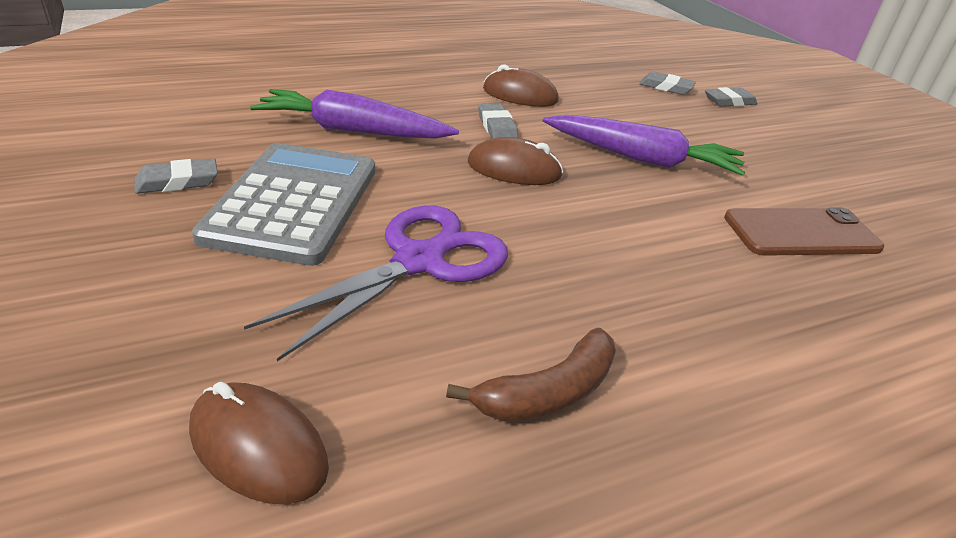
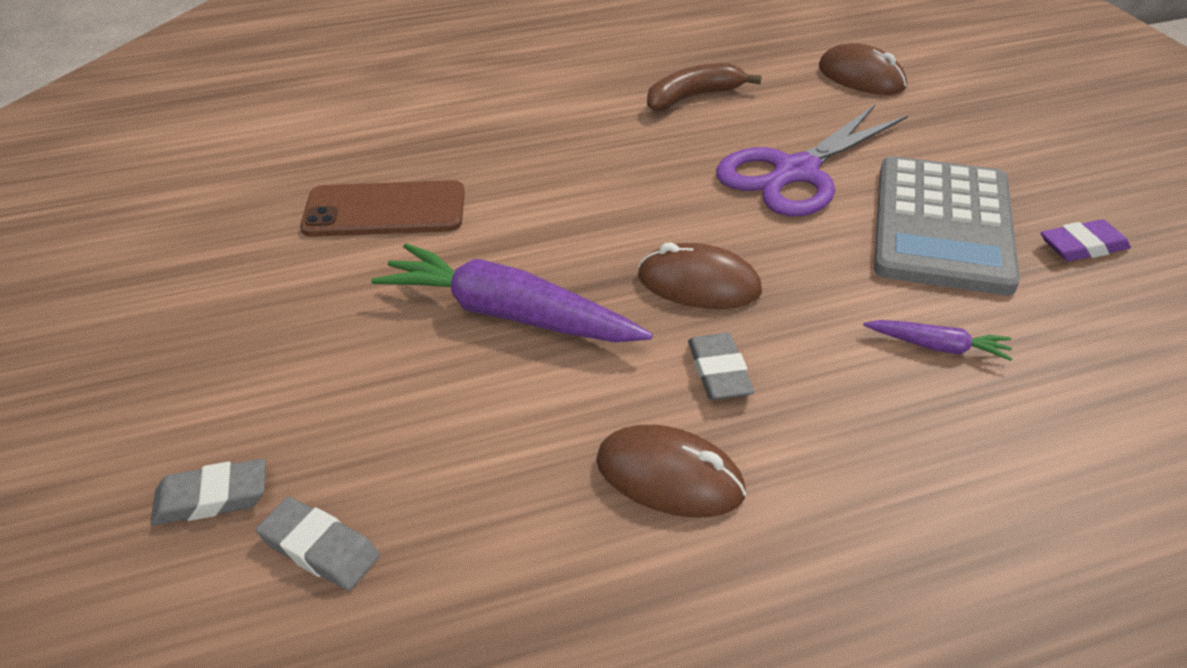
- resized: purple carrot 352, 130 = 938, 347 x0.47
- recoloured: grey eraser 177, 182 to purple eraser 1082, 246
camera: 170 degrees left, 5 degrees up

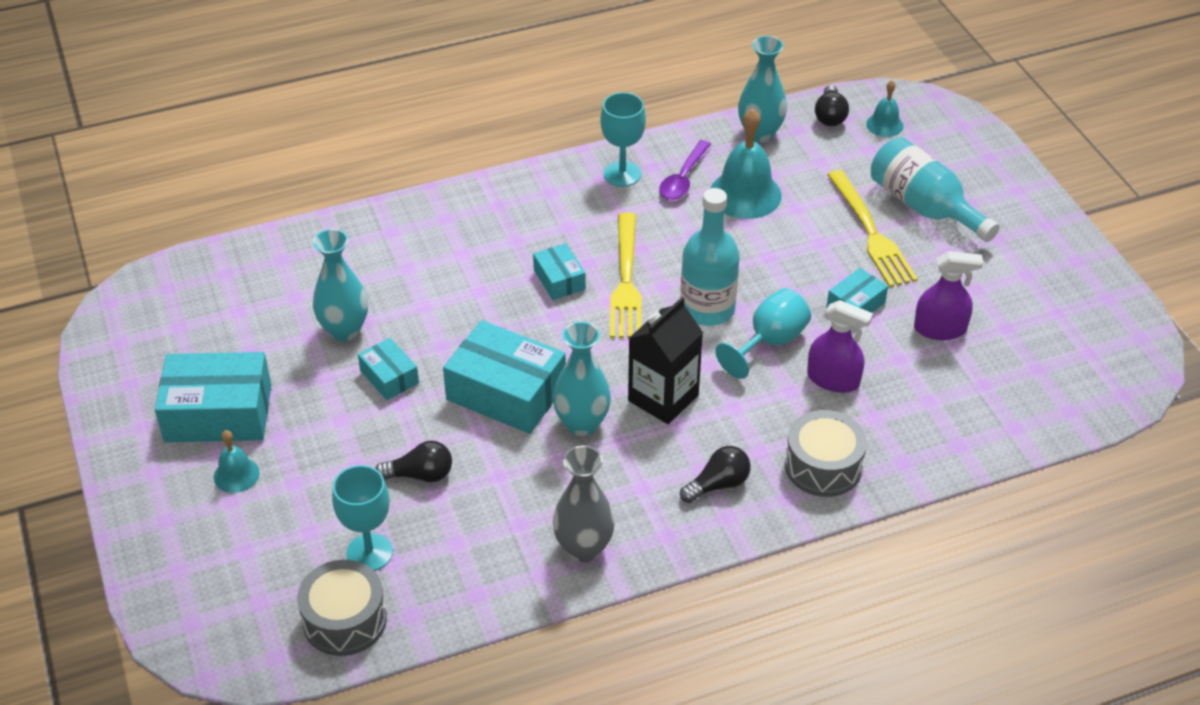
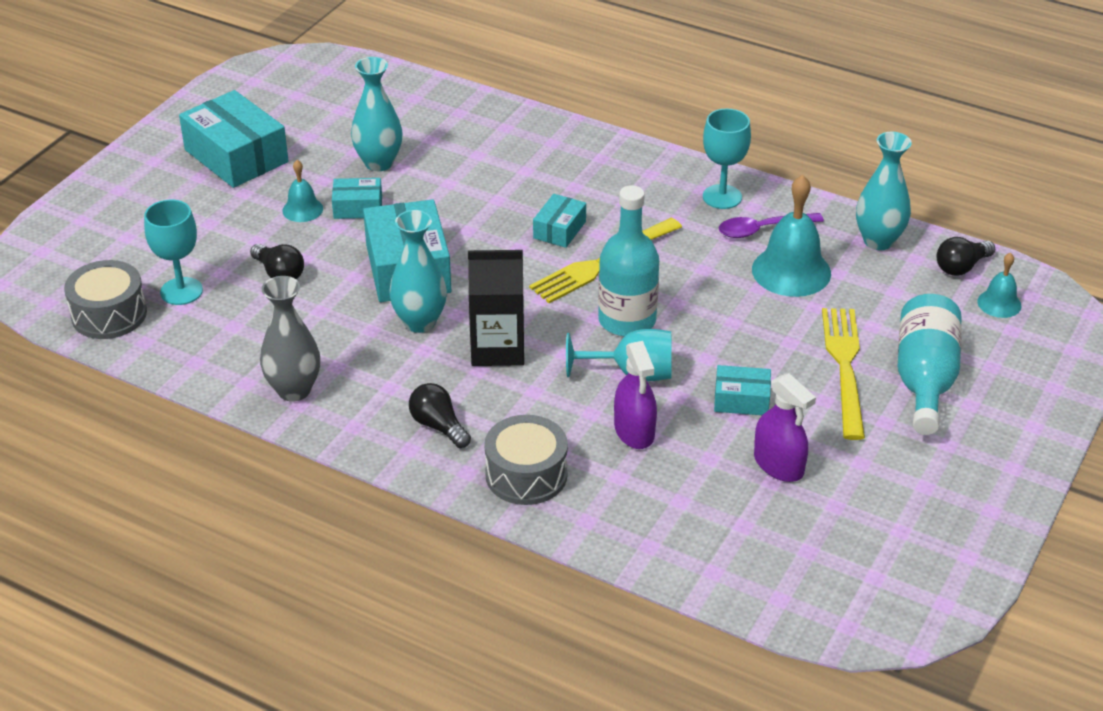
- moved: turquoise bell 236, 475 to 302, 209
- turned: turquoise box 389, 377 = 358, 207 75 degrees clockwise
- turned: black light bulb 718, 484 = 438, 426 150 degrees counterclockwise
- turned: yellow fork 871, 234 = 844, 365 150 degrees clockwise
camera: 50 degrees right, 5 degrees down

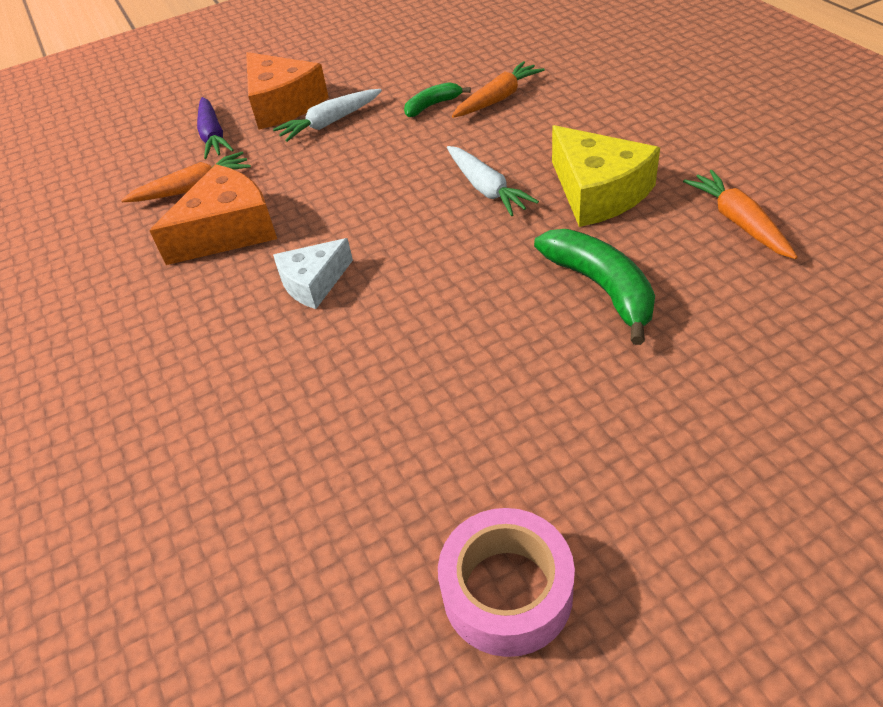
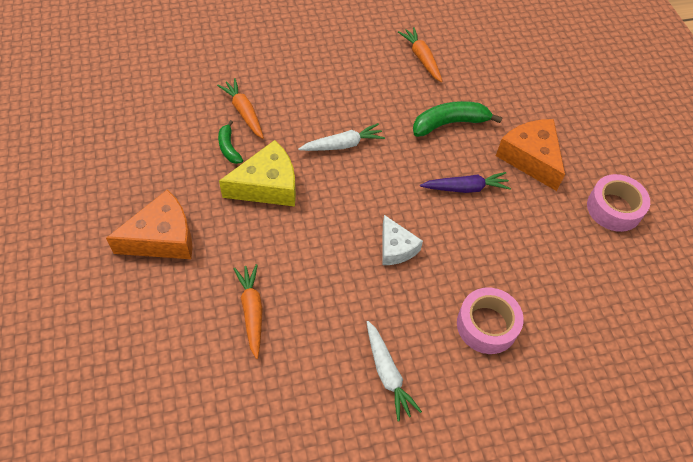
- moved: yellow cheese 598, 192 to 267, 185
- moved: white carrot 330, 123 to 387, 374
- turned: orange carrot 738, 222 = 421, 58 75 degrees clockwise
- moved: purple carrot 213, 136 to 465, 188
- added: pink tape 487, 325
- moved: orange cheese 228, 230 to 530, 158
camera: 85 degrees left, 10 degrees up

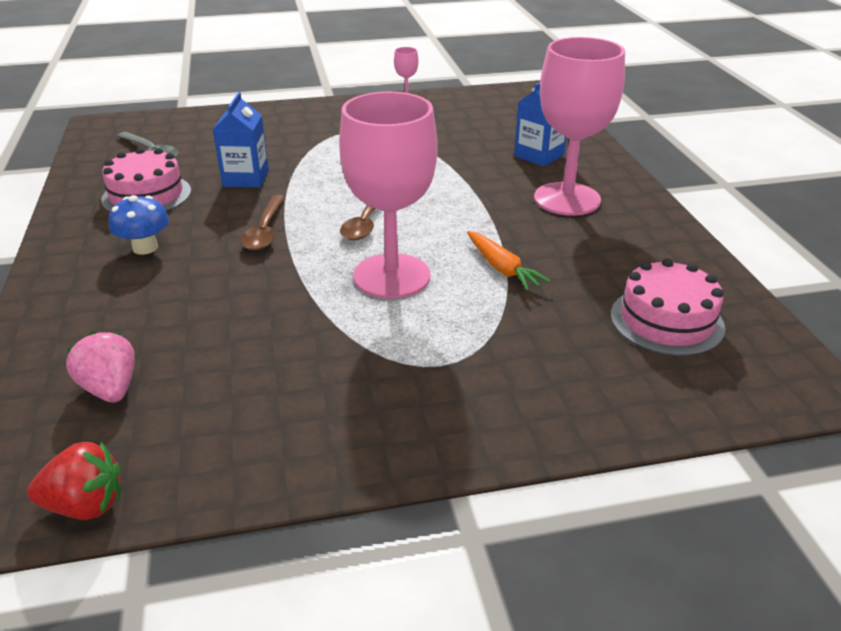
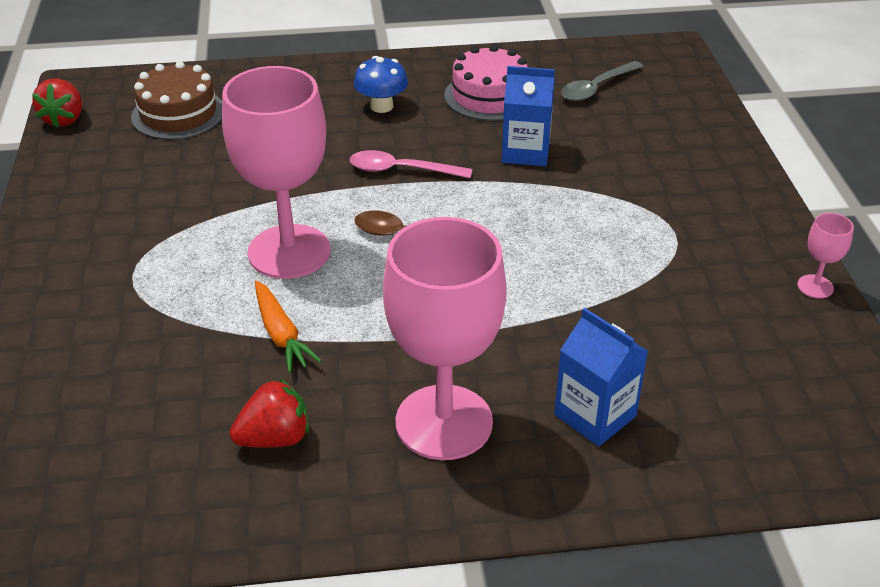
- replaced: pink strawberry 110, 389 to brown cake 178, 114
- added: red strawberry 275, 438
- turned: orange carrot 502, 268 = 281, 334 90 degrees counterclockwise
- recoloured: brown spoon 265, 231 to pink spoon 401, 170
- removed: pink cake 666, 321
camera: 95 degrees right, 5 degrees up

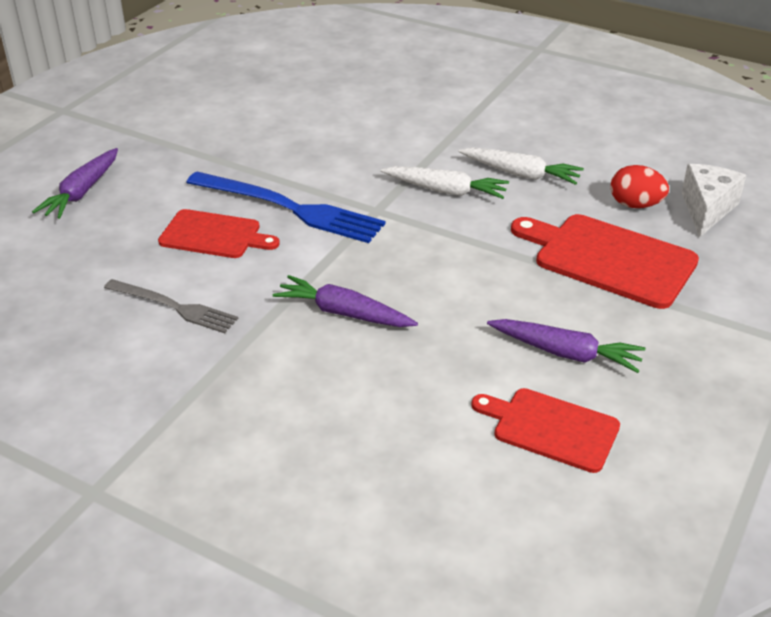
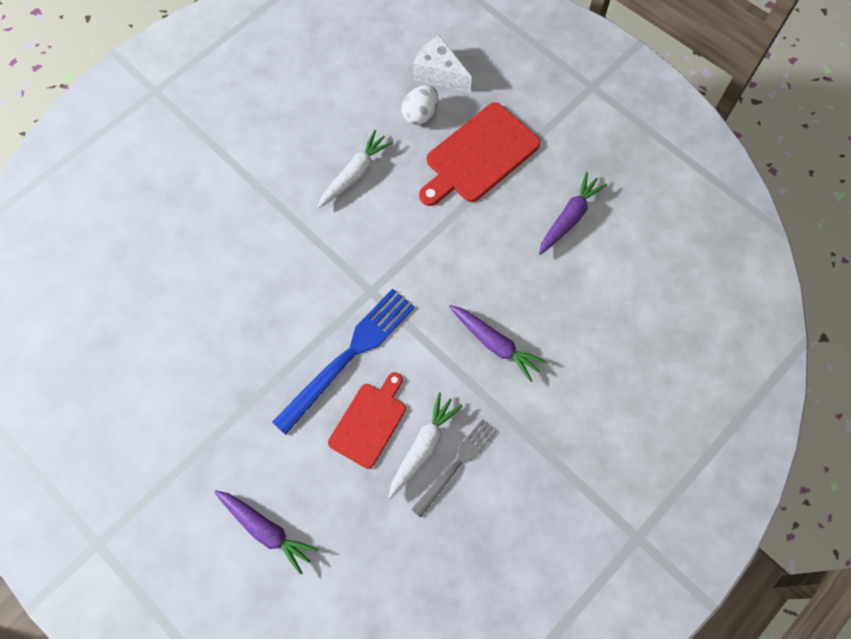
- moved: white carrot 445, 191 to 423, 447
- recoloured: red egg 635, 205 to white egg 420, 114
- turned: purple carrot 344, 313 = 495, 344 90 degrees counterclockwise
- removed: red cutting board 551, 428
camera: 75 degrees left, 30 degrees up

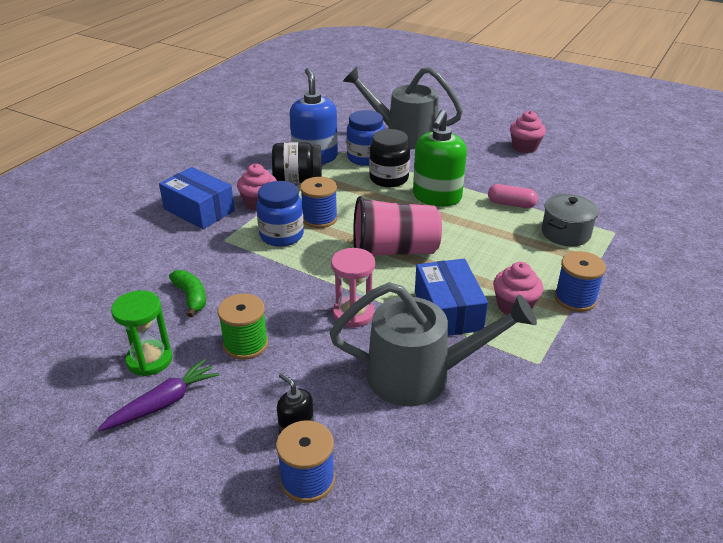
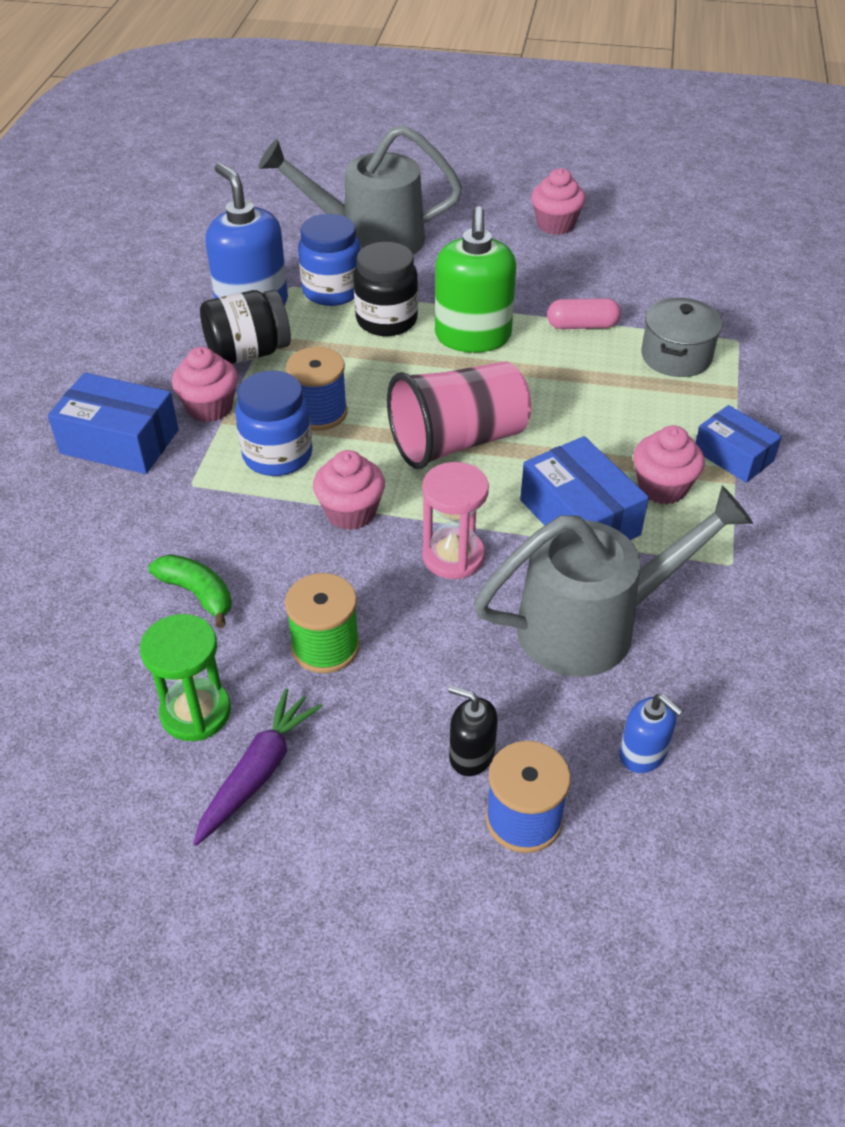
- added: pink cupcake 350, 512
- added: blue soap dispenser 643, 754
- replaced: blue spool 575, 299 to blue box 733, 456
camera: 20 degrees left, 10 degrees up

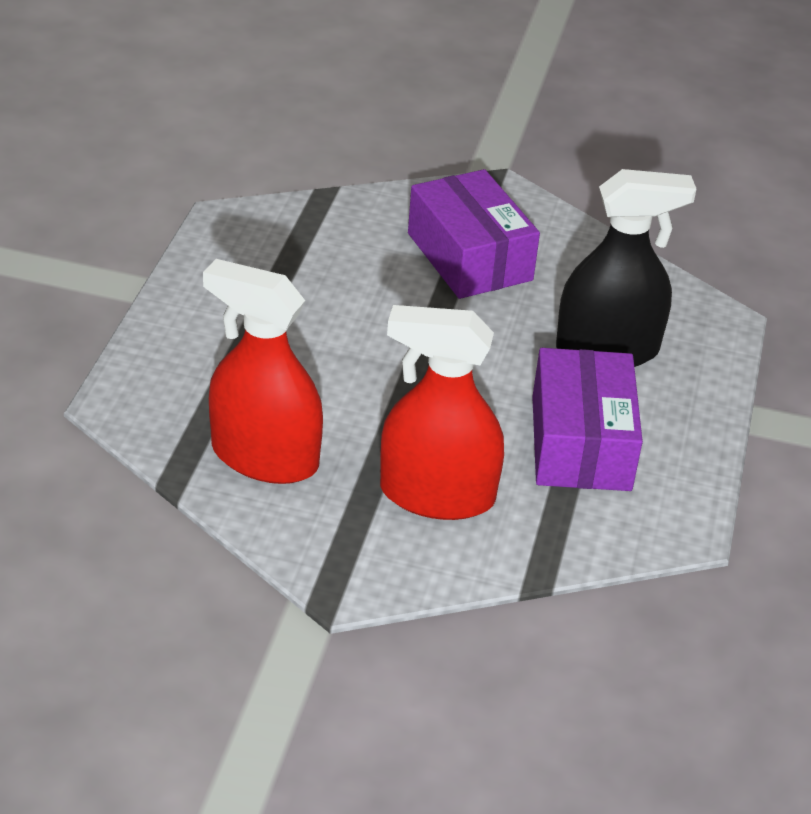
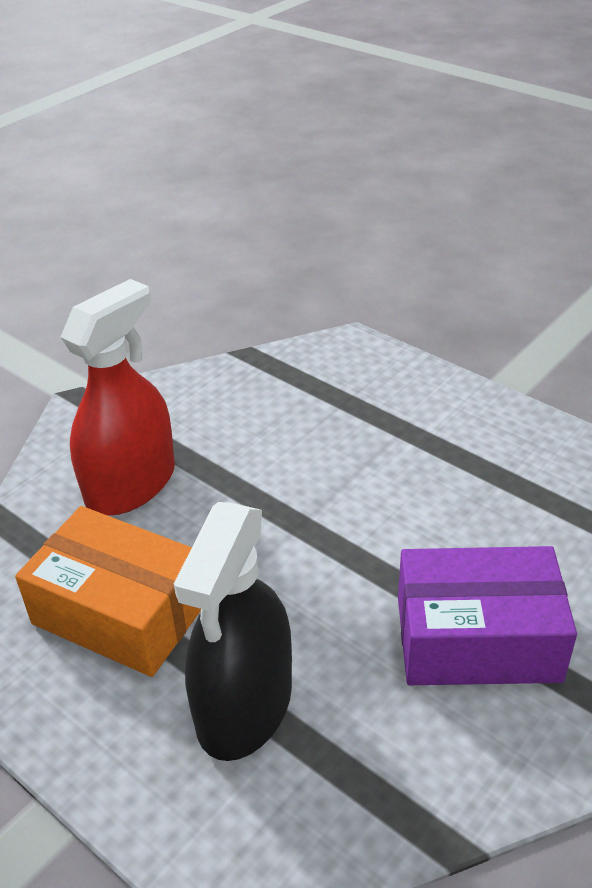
- recoloured: purple box 581, 443 to orange box 120, 612
- removed: red spray bottle 264, 457
camera: 120 degrees right, 0 degrees up

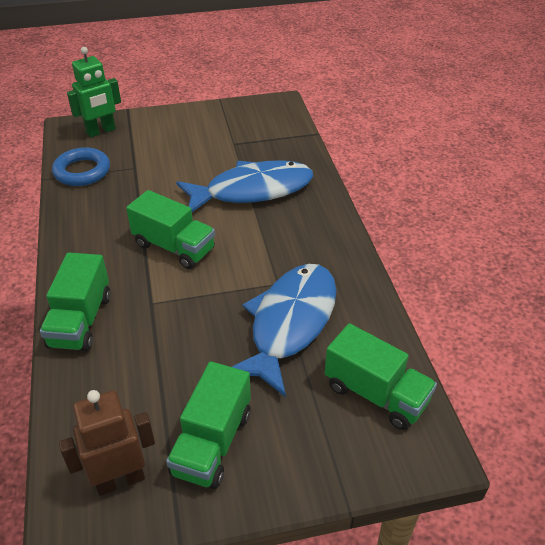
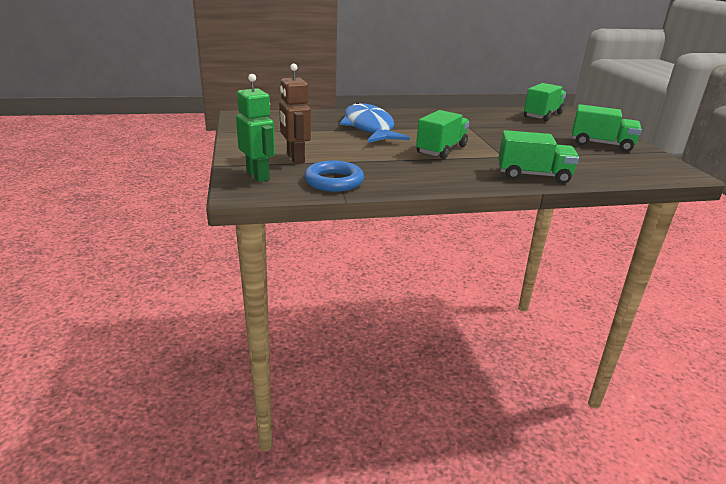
- moved: brown robot 120, 480 to 295, 158
- removed: blue fish 290, 323
camera: 90 degrees left, 15 degrees down

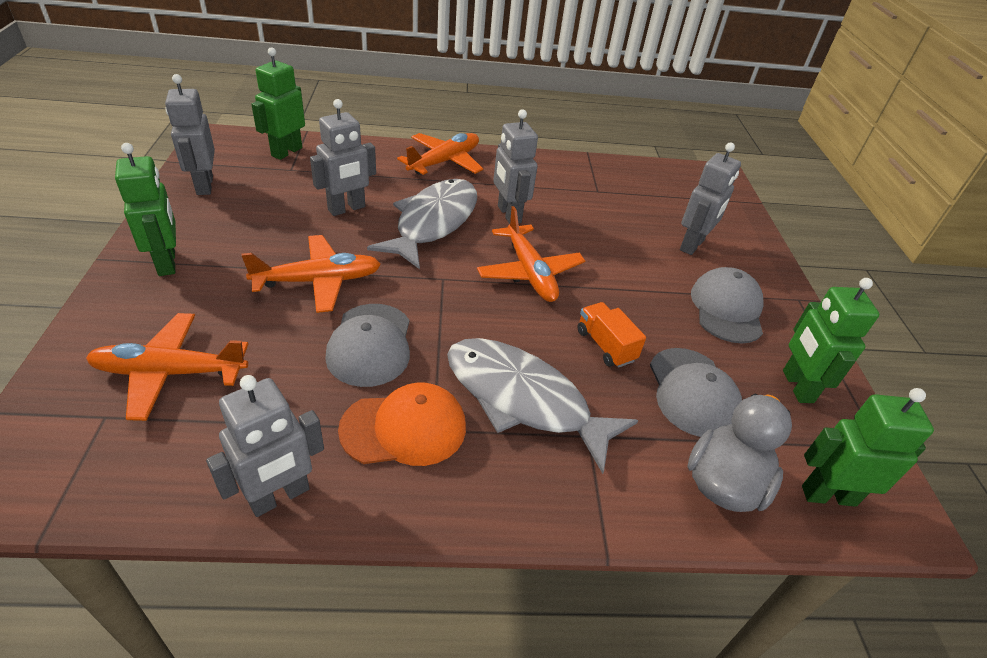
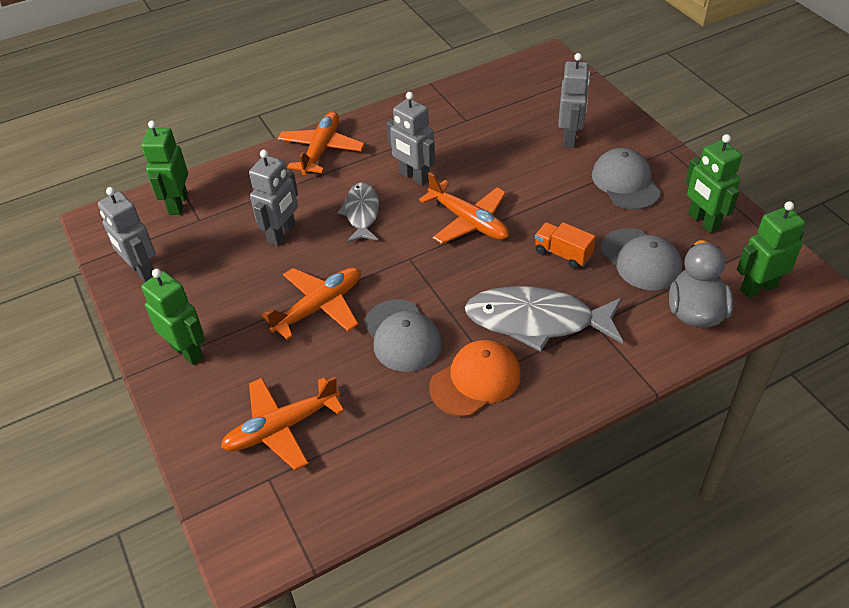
- resized: grey fish 433, 222 = 361, 213 x0.60
- removed: grey robot 279, 496
camera: 20 degrees left, 5 degrees up

